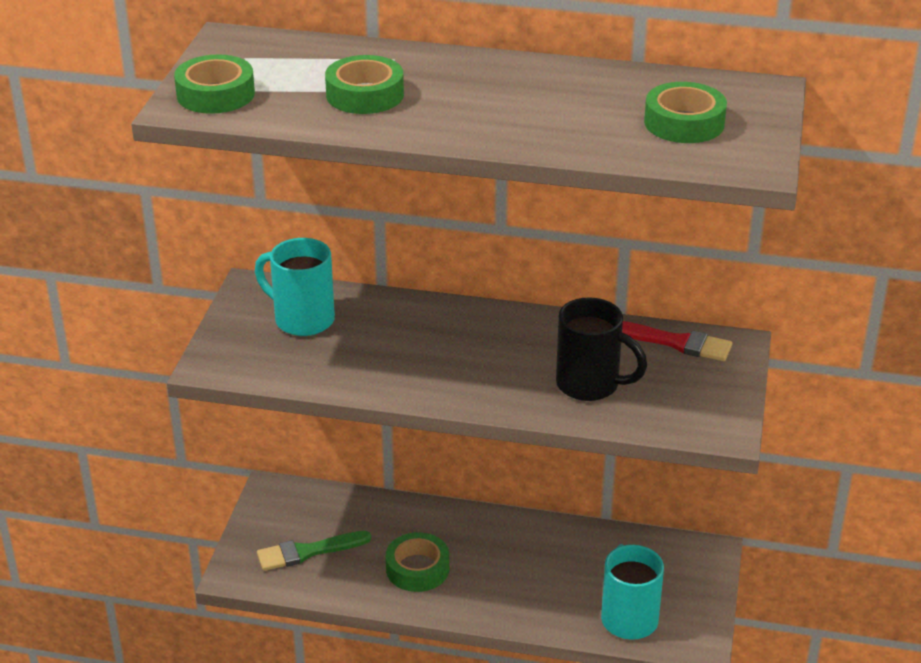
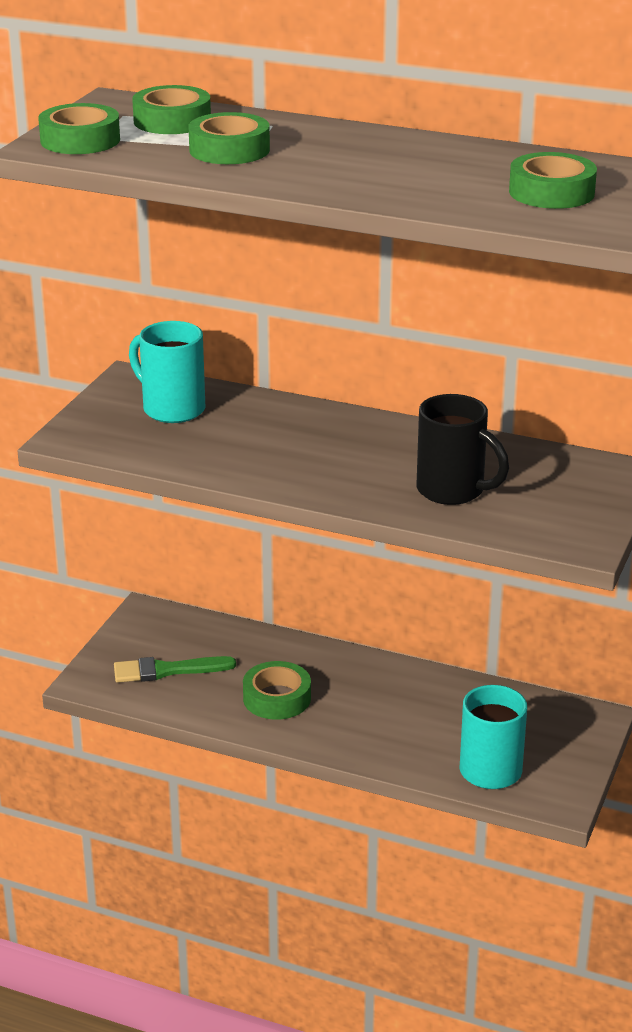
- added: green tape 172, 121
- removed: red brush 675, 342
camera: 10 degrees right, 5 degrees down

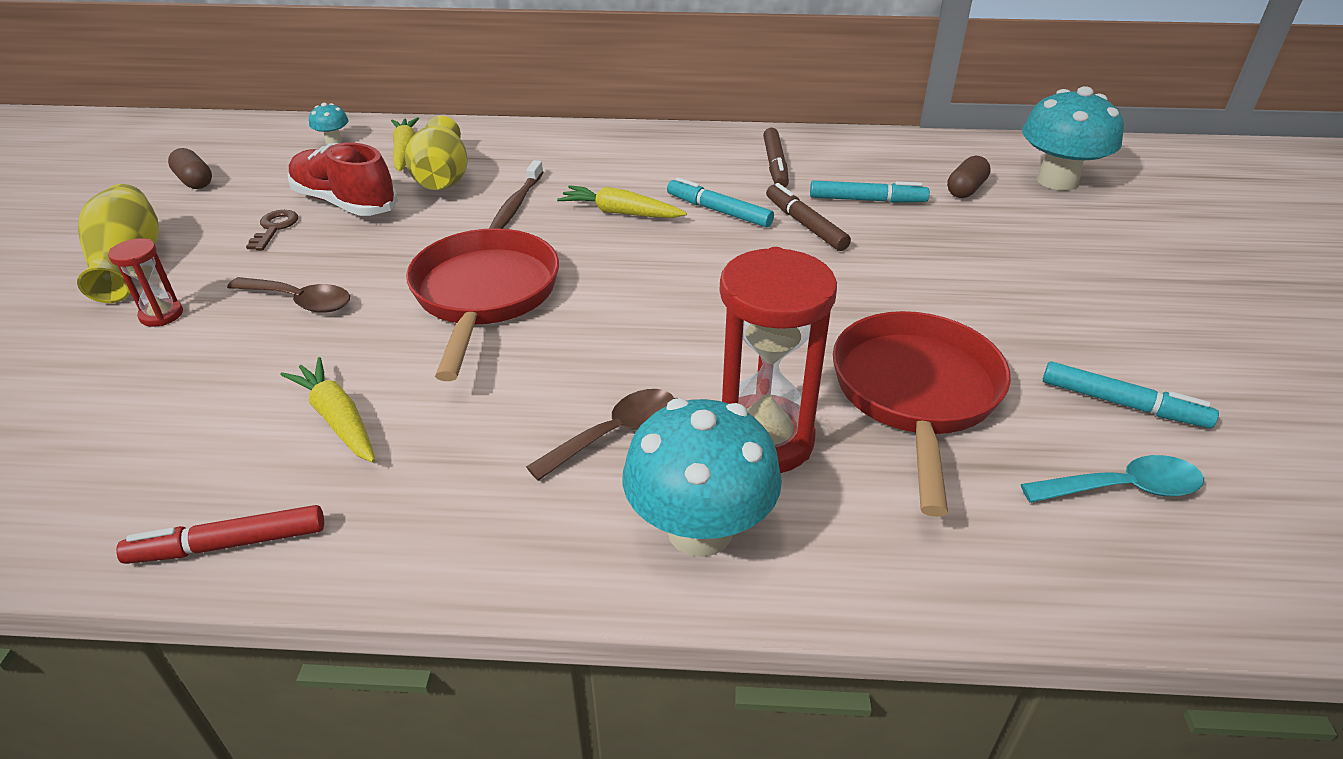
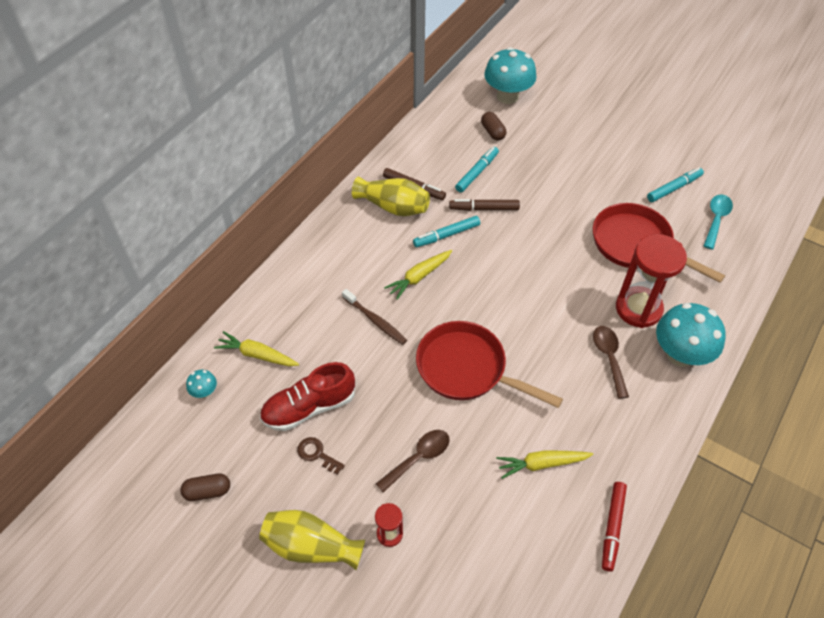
- moved: yellow vase 442, 178 to 393, 207
camera: 60 degrees left, 15 degrees up

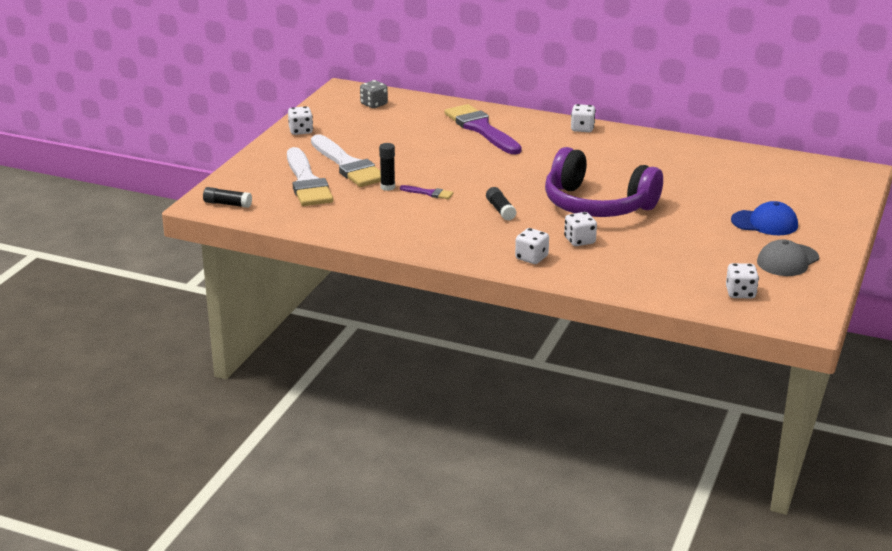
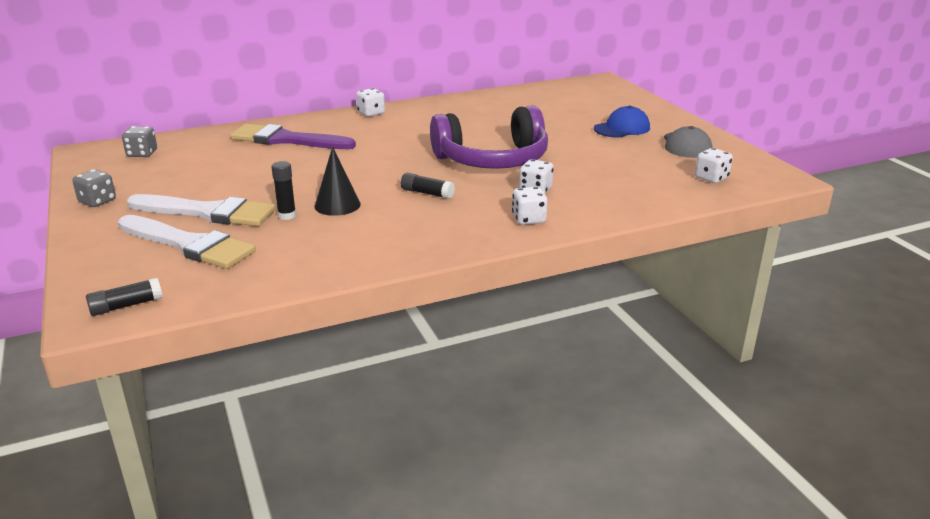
- recoloured: white dice 301, 131 to grey dice 97, 201
- replaced: purple brush 429, 193 to black cone 337, 205
camera: 45 degrees left, 0 degrees up

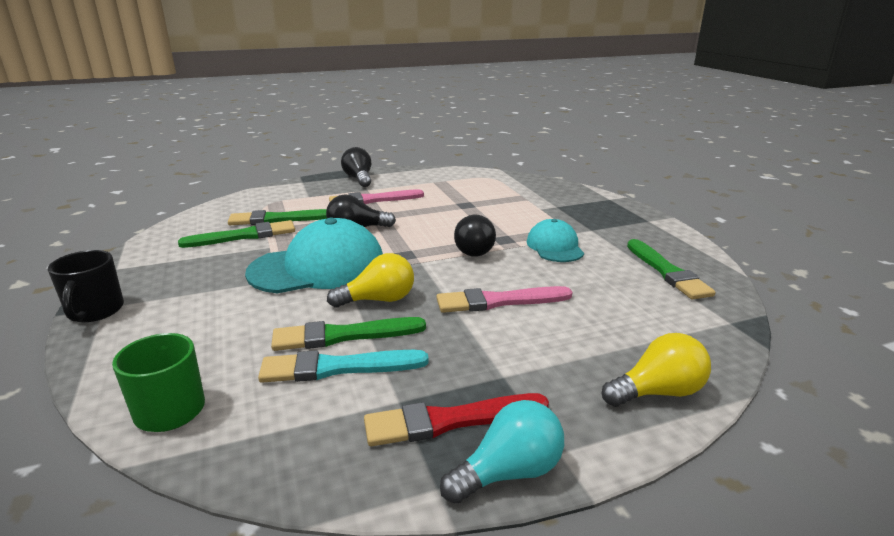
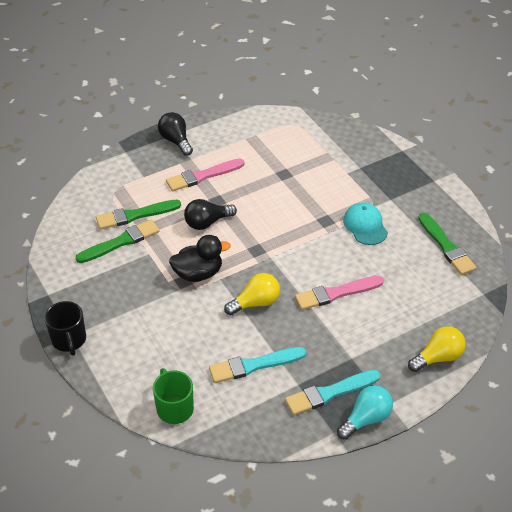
- replaced: turquoise cap 318, 267 to black duck 198, 273
- recoloured: red brush 450, 421 to turquoise brush 329, 393
- removed: green brush 343, 336
- removed: black light bulb 471, 250
camera: 10 degrees left, 20 degrees up

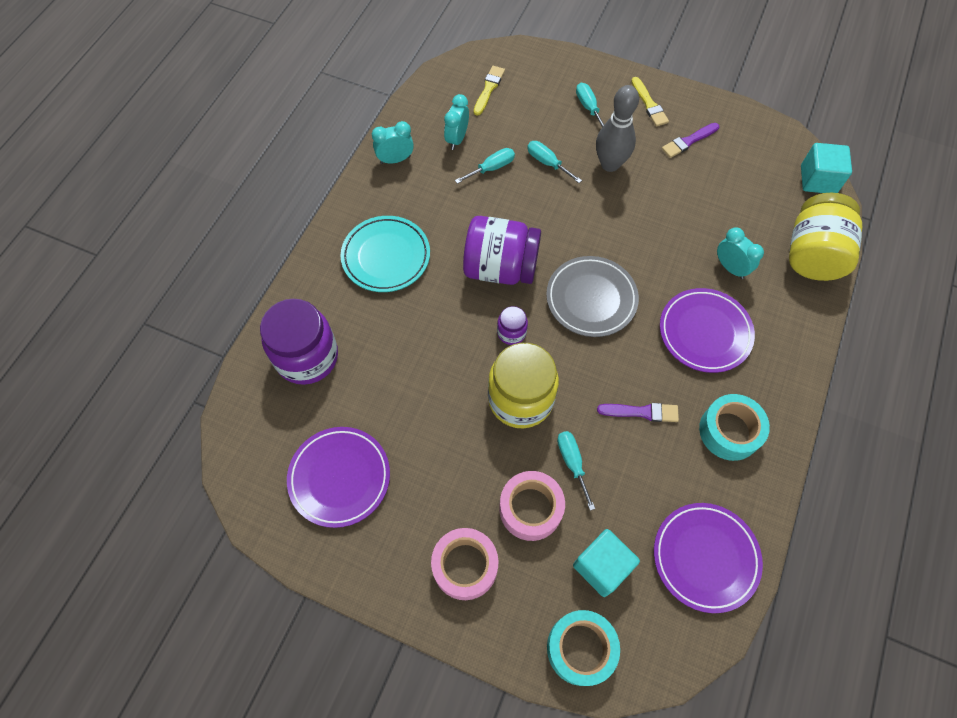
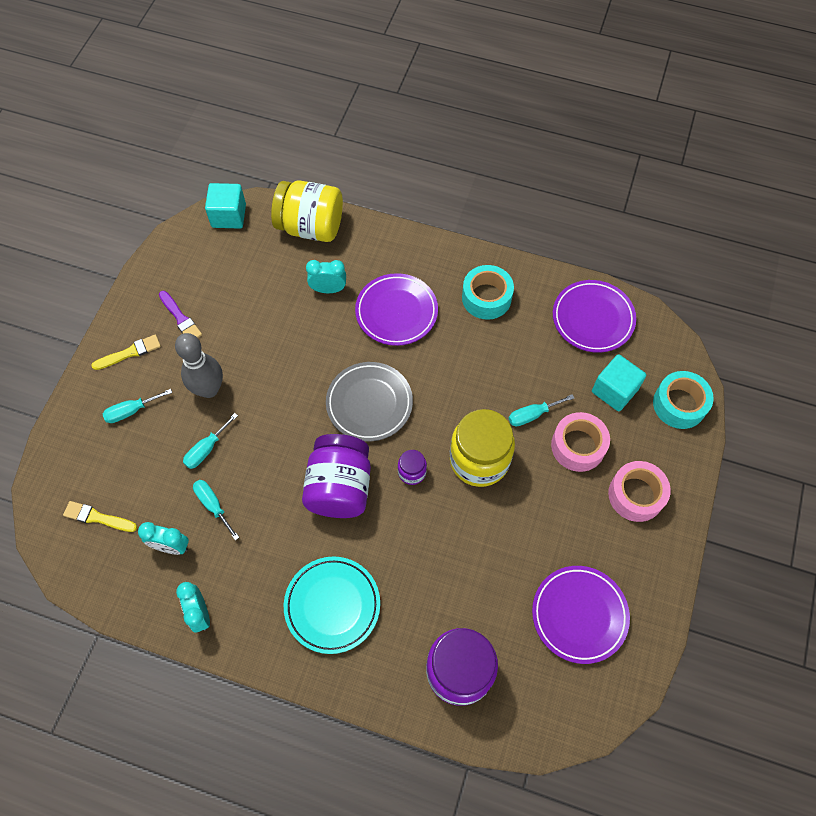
- turned: turquoise clock 730, 268 = 328, 289 45 degrees clockwise
- removed: purple brush 641, 412
camera: 95 degrees left, 0 degrees up

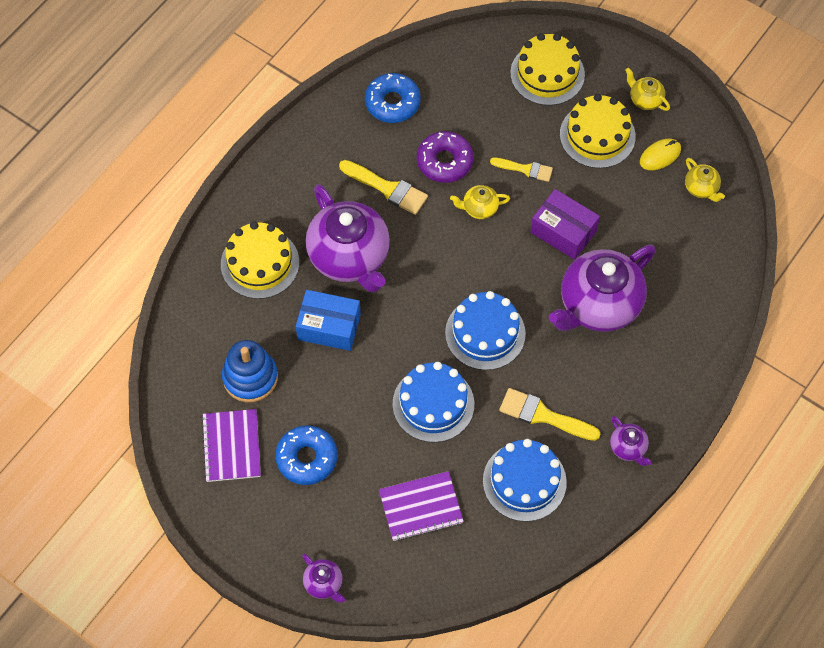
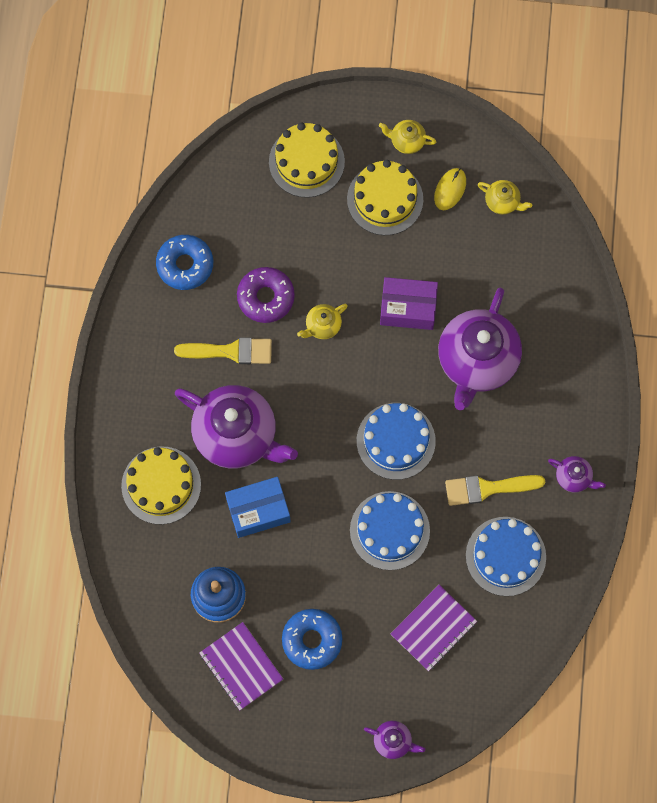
- removed: yellow brush 525, 169
camera: 30 degrees left, 10 degrees up

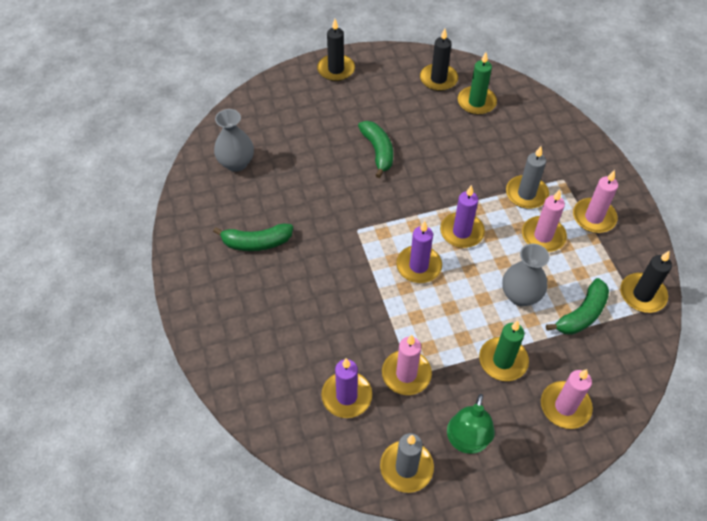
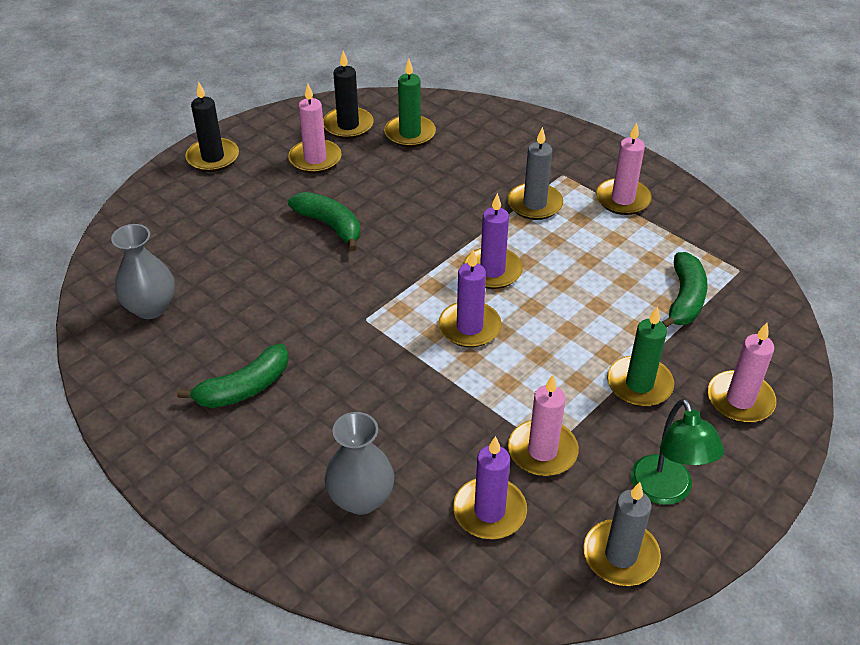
- moved: pink candle 543, 236 to 315, 159
- moved: grey vase 520, 295 to 361, 498
- removed: black candle 642, 294
camera: 30 degrees left, 10 degrees down

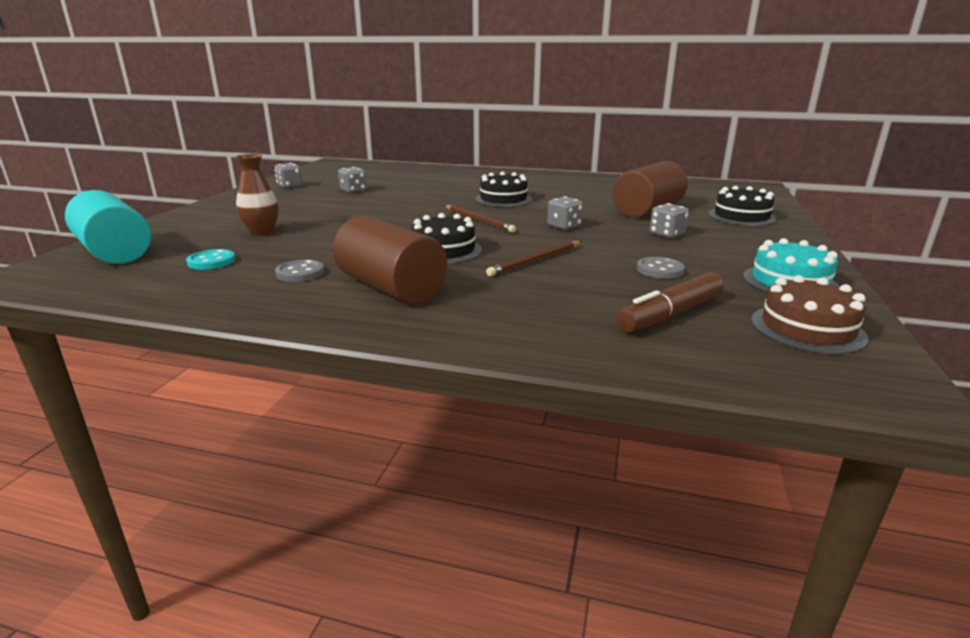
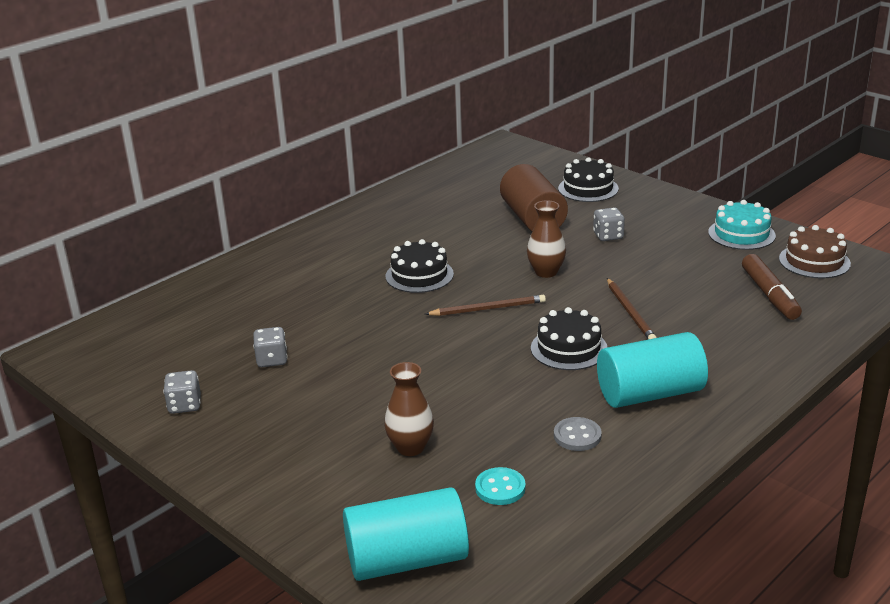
- replaced: grey dice 564, 226 to brown vase 546, 272
- recoloured: brown cylinder 391, 288 to turquoise cylinder 650, 394
- removed: grey button 659, 270
camera: 60 degrees left, 5 degrees up

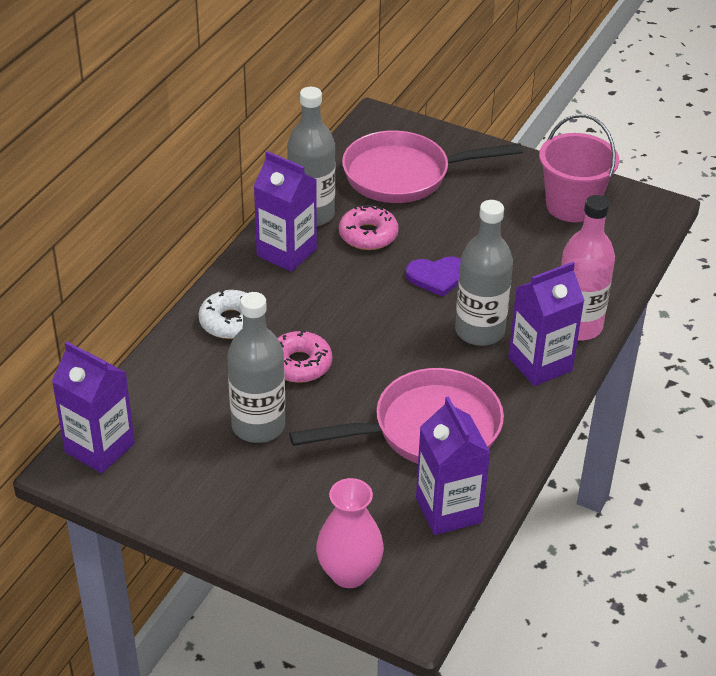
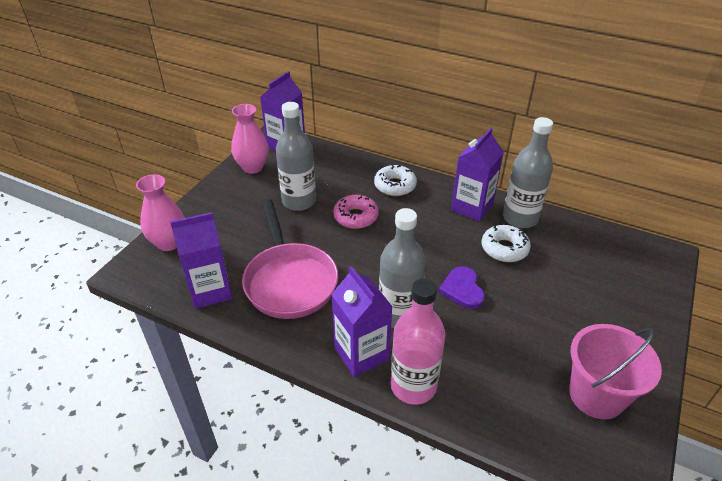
- added: pink vase 253, 167
- recoloured: pink donut 368, 235 to white donut 504, 249
- removed: pink pan 404, 175
camera: 90 degrees right, 0 degrees up

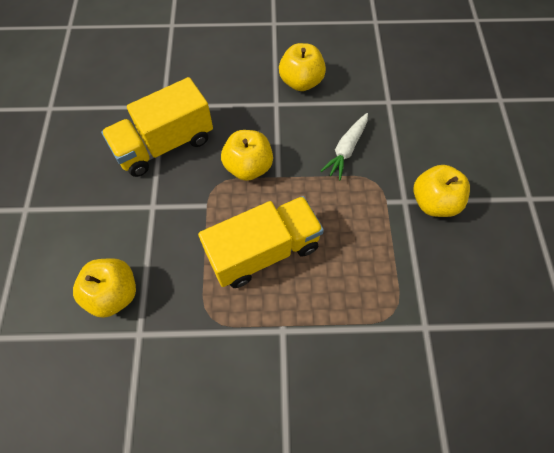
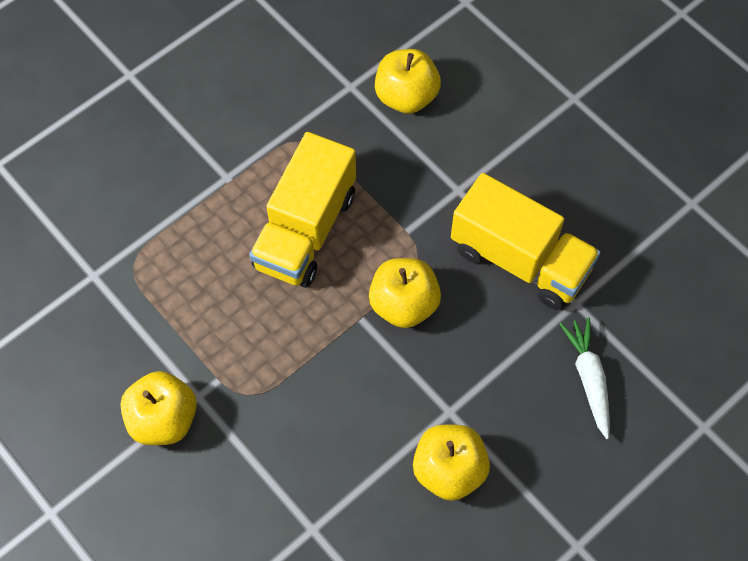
- turned: yellow truck 164, 144 = 520, 259 105 degrees clockwise
- moved: white carrot 346, 149 to 588, 379
camera: 140 degrees right, 0 degrees up

